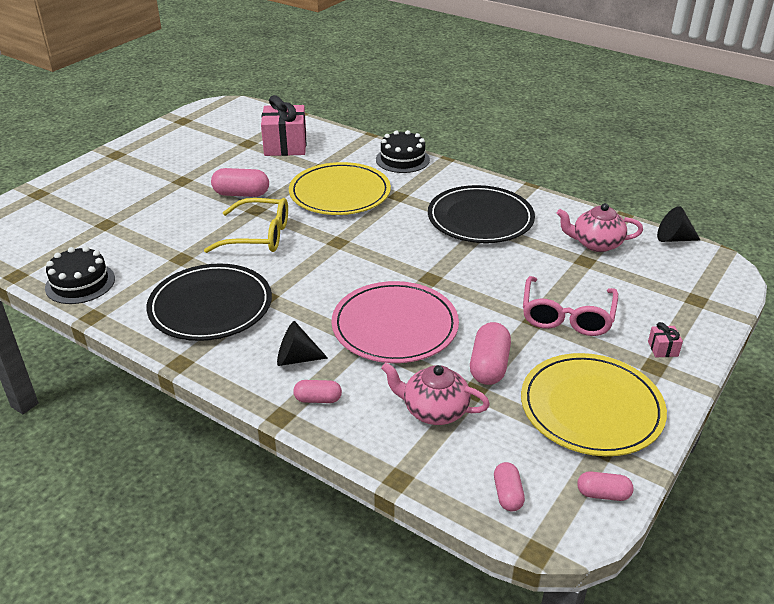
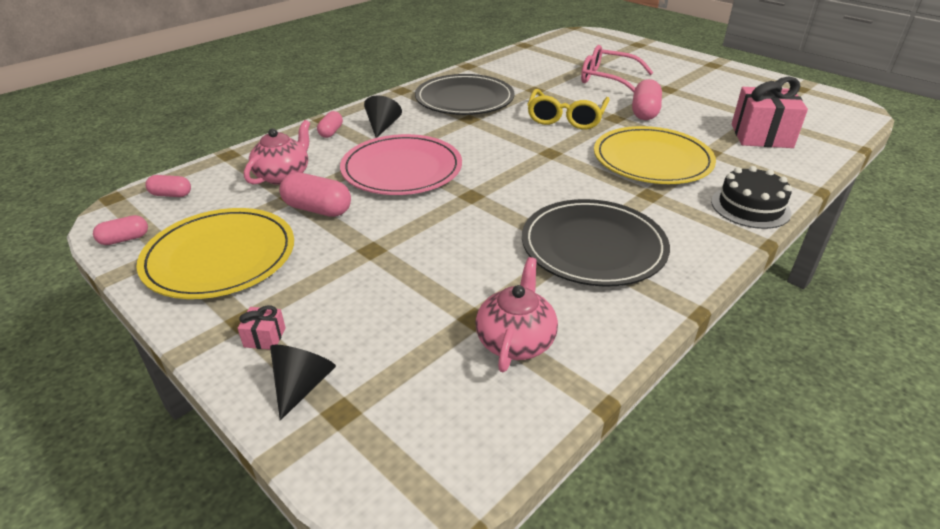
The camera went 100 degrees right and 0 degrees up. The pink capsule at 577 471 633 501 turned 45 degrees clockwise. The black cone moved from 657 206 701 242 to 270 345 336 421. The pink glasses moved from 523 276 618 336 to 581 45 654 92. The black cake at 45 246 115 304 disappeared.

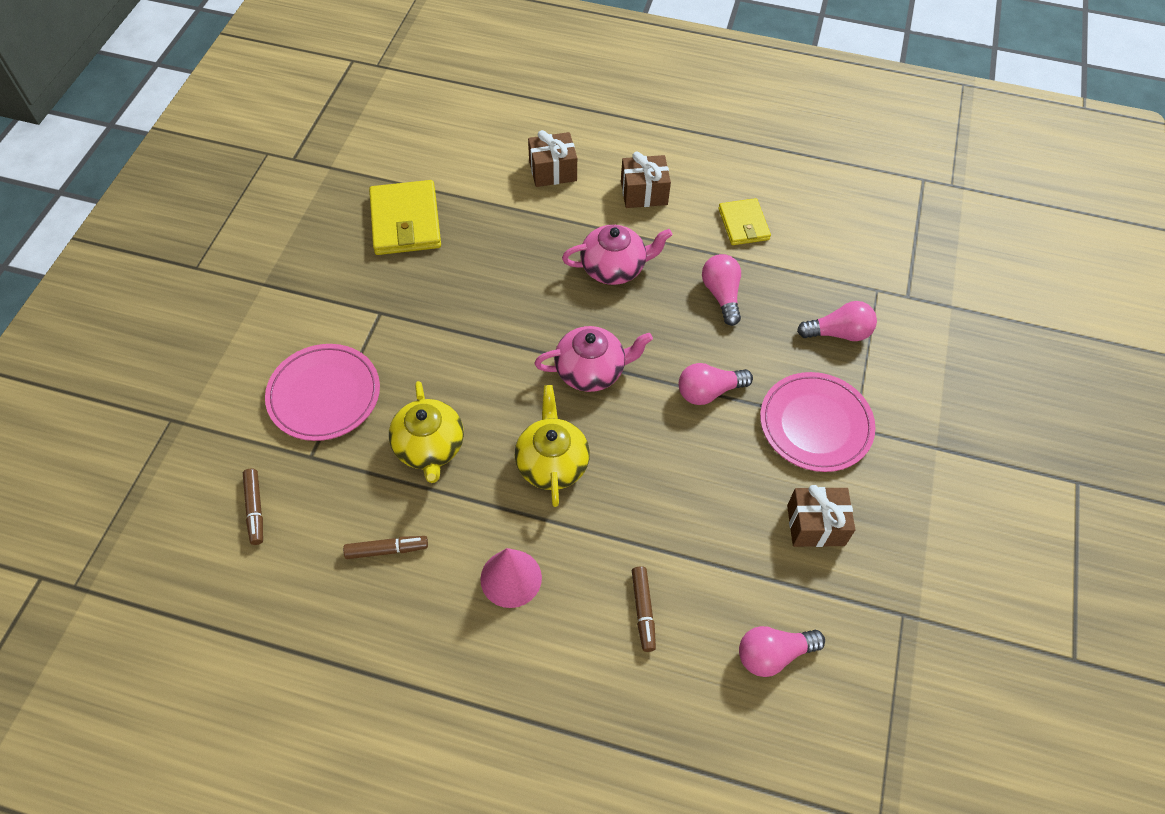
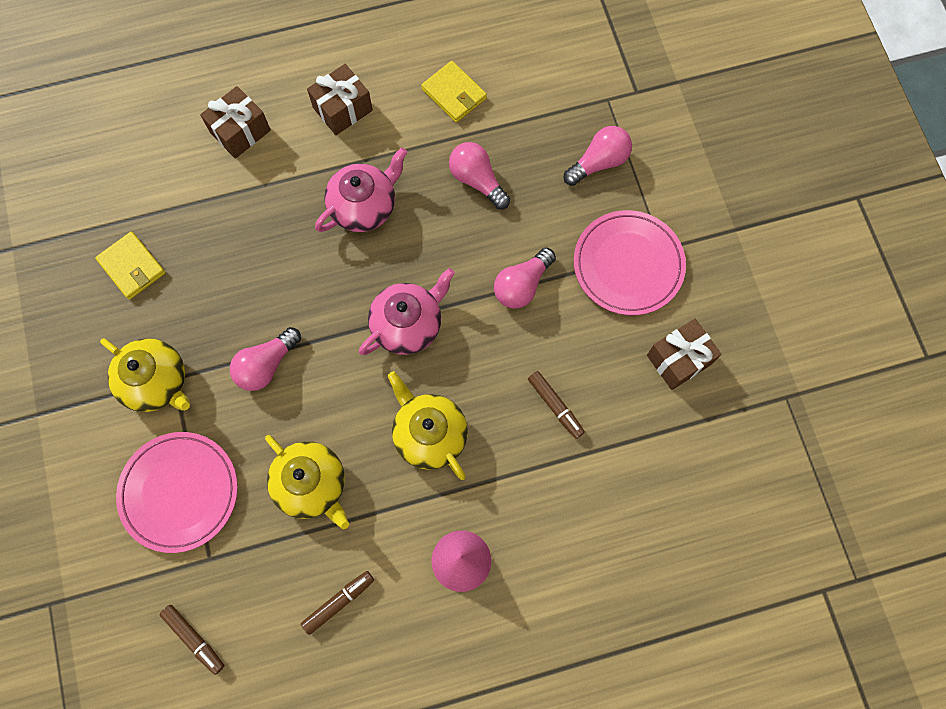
The camera went 30 degrees left and 15 degrees up. The yellow wallet at 369 180 441 255 changed to 0.62 times the size. The yellow teapot at 100 338 190 412 appeared. The pink light bulb moved from 739 626 825 677 to 230 327 301 391. The brown marker moved from 632 566 656 652 to 528 371 585 439.

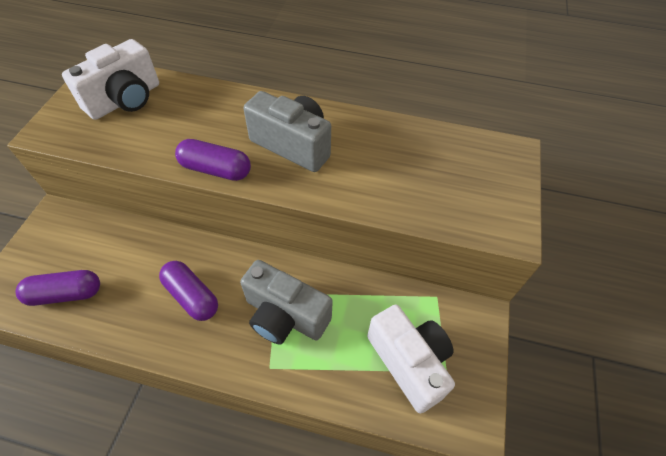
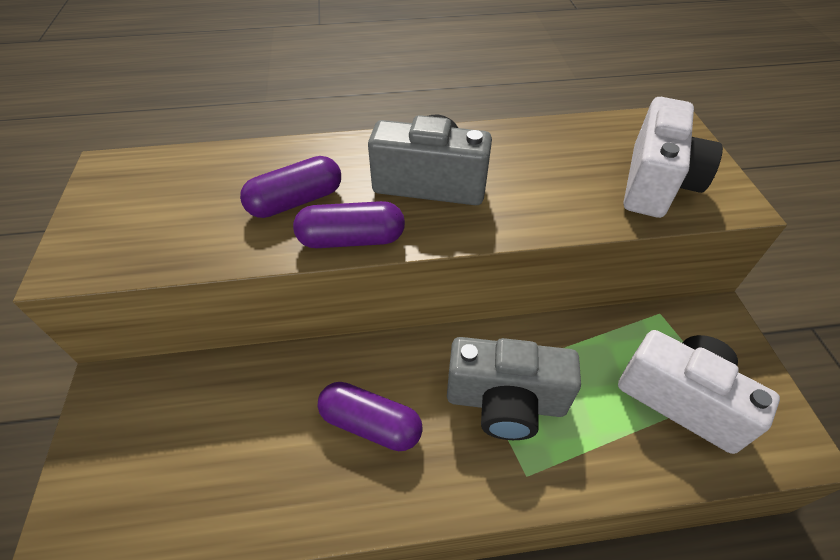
The camera went 20 degrees left and 5 degrees down. The purple capsule moved from 16 270 100 306 to 240 156 341 218. The white camera moved from 62 39 159 120 to 624 97 723 218.

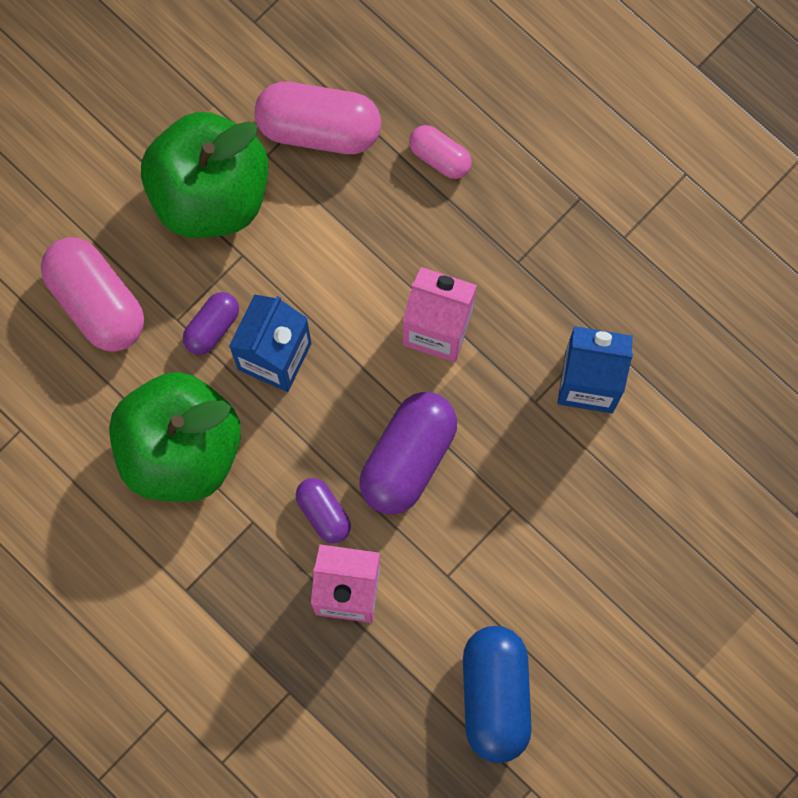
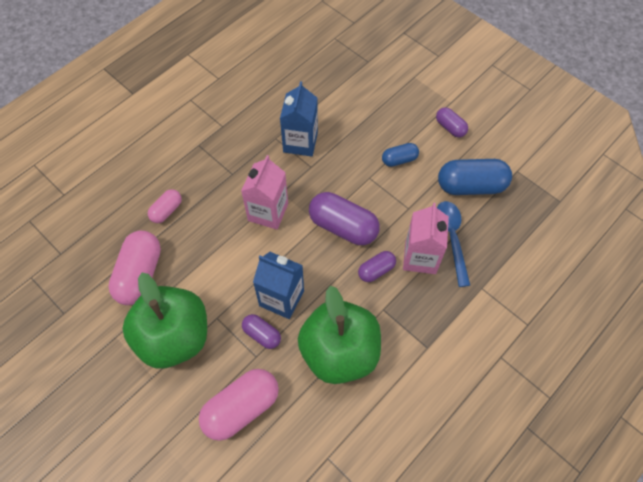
The camera went 90 degrees left and 15 degrees down. The blue capsule at 382 143 419 167 appeared. The purple capsule at 436 107 468 138 appeared. The blue spoon at 437 201 470 287 appeared.

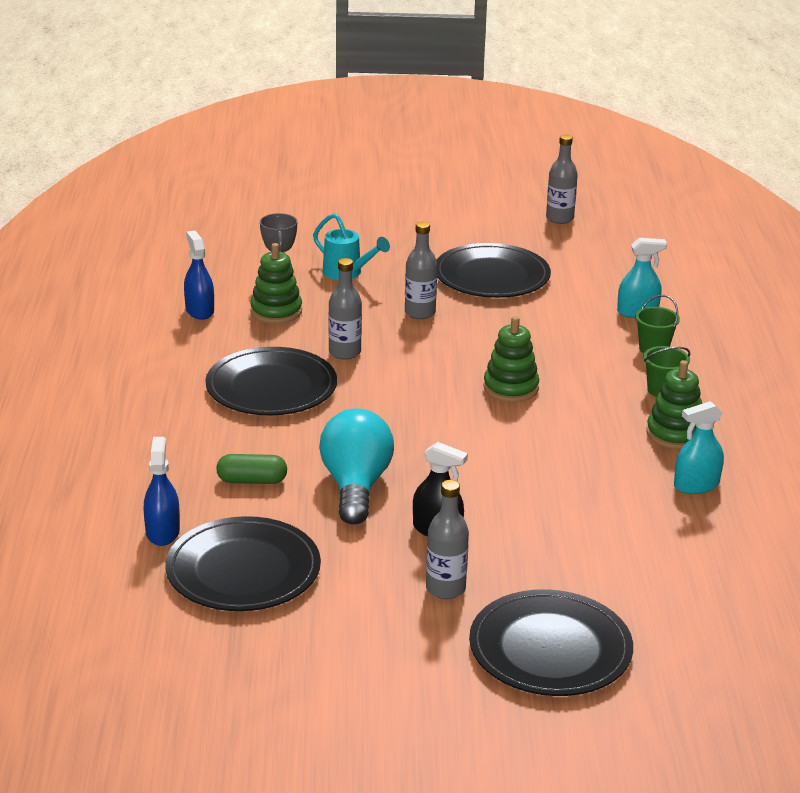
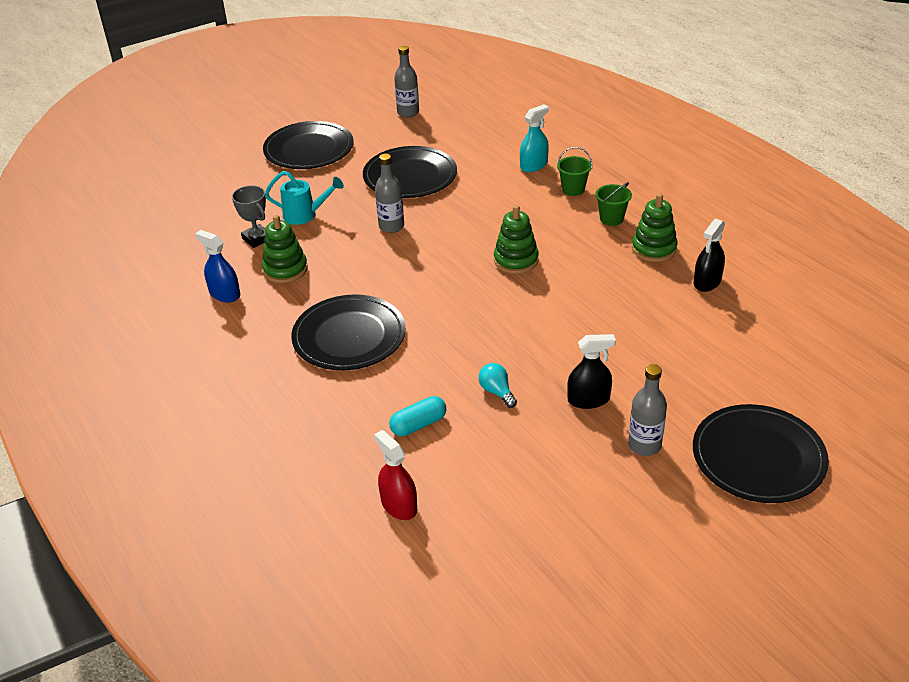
The camera went 30 degrees left and 10 degrees up. The black plate moved from 165 516 321 611 to 263 121 354 169. The blue spray bottle at 144 437 180 546 became the red spray bottle at 374 430 417 520. The green capsule at 216 454 287 484 became the turquoise capsule at 389 396 446 436. The turquoise light bulb at 319 408 394 525 changed to 0.46 times the size. The turquoise spray bottle at 674 401 724 494 became the black spray bottle at 694 219 725 292. The grey bottle at 328 258 362 360 disappeared.

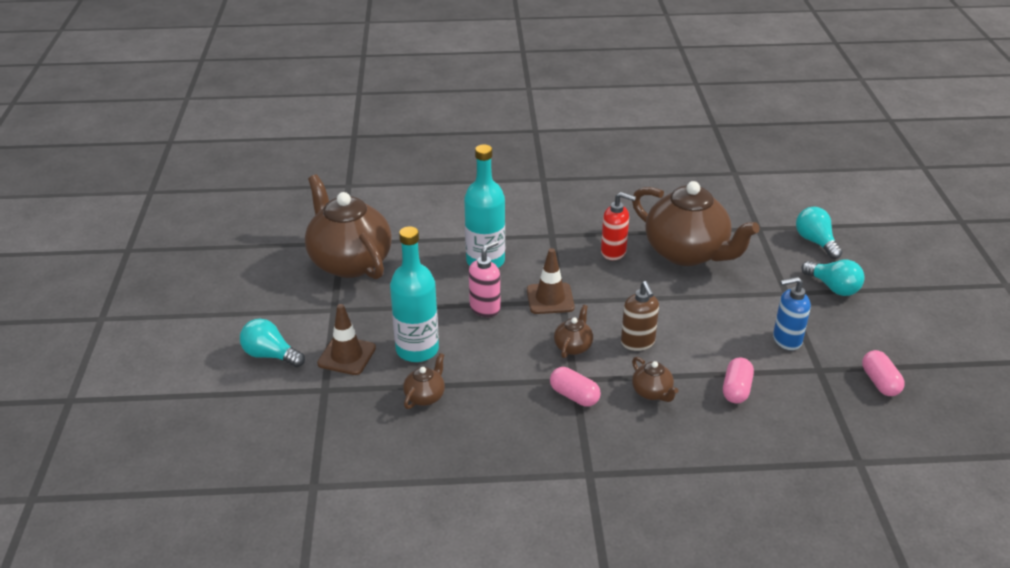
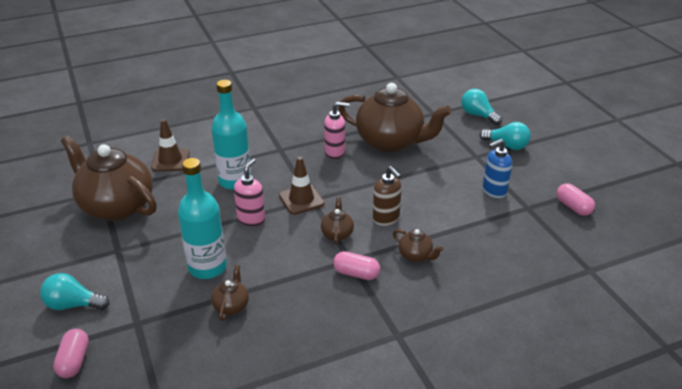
The camera went 20 degrees left and 0 degrees up. The pink capsule moved from 723 357 754 404 to 53 329 89 378. The brown traffic cone moved from 317 304 376 375 to 151 119 190 171. The red soap dispenser at 601 192 636 260 became the pink soap dispenser at 324 102 350 159.

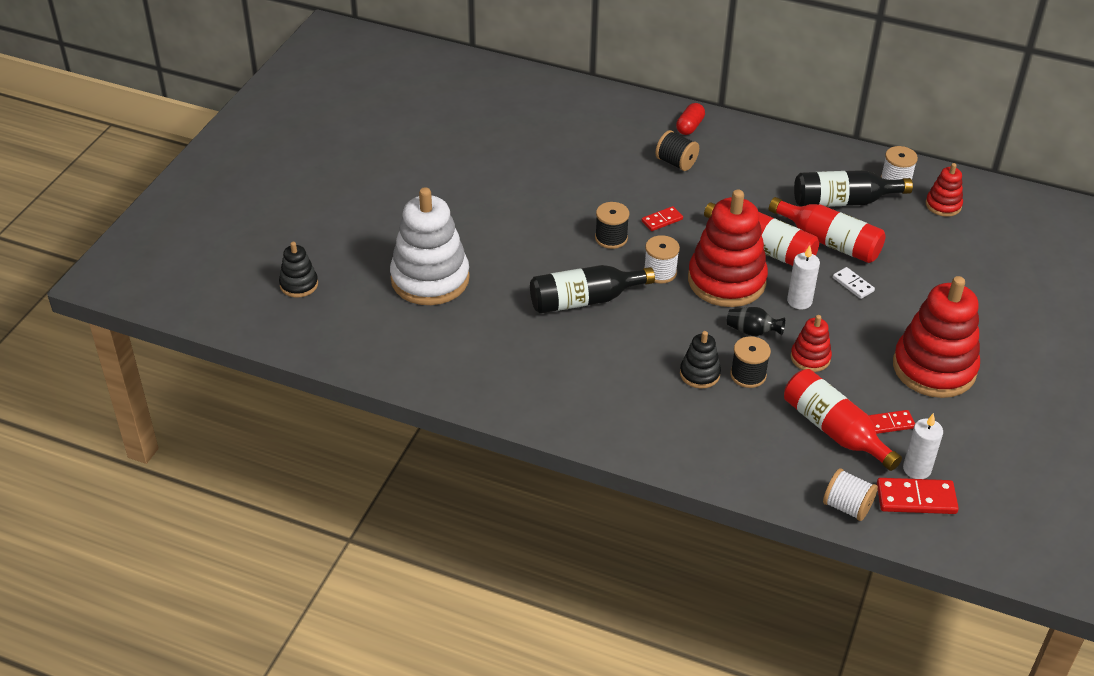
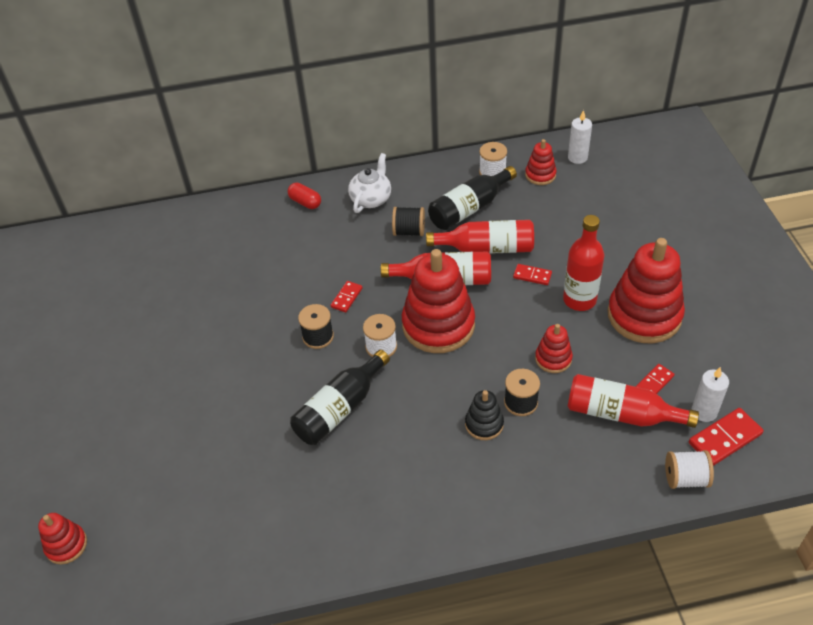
The camera went 30 degrees left and 5 degrees up. The black stacking toy at 279 242 318 298 became the red stacking toy at 38 513 87 564. The red capsule at 676 103 705 135 turned 45 degrees counterclockwise. The white teapot at 348 153 391 213 appeared. The black spool moved from 655 130 699 171 to 392 207 425 236. The white domino at 833 267 875 299 became the red domino at 513 264 552 285. The red bottle at 563 215 604 311 appeared. The white candle moved from 787 245 820 309 to 568 110 592 164. The white stacking toy at 390 187 470 305 disappeared. The black vase at 727 307 785 336 disappeared.

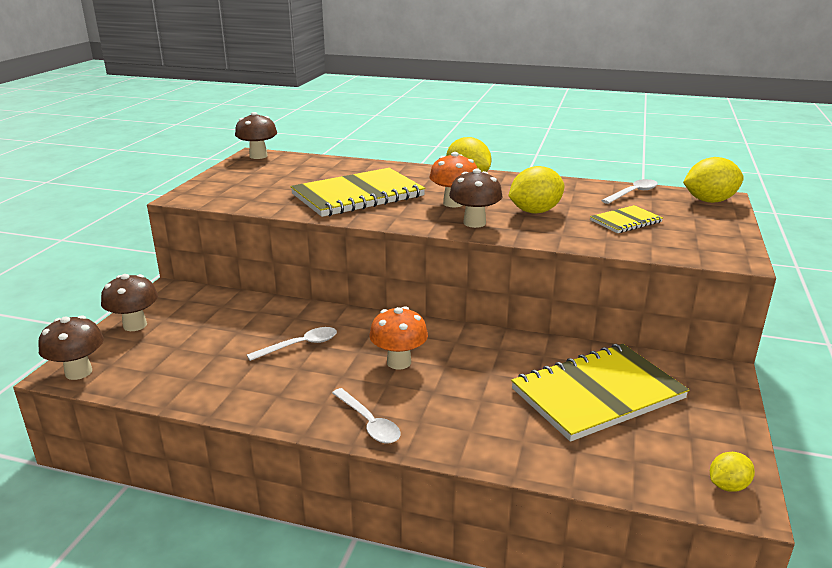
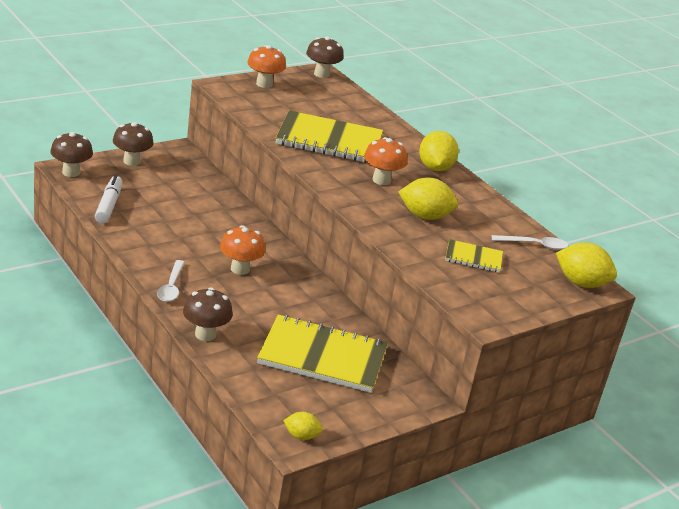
The camera went 35 degrees right and 5 degrees up. The white marker at 95 175 122 223 appeared. The brown mushroom moved from 449 168 502 228 to 183 287 233 341. The orange mushroom at 247 45 286 88 appeared. The white spoon at 247 327 337 361 disappeared.

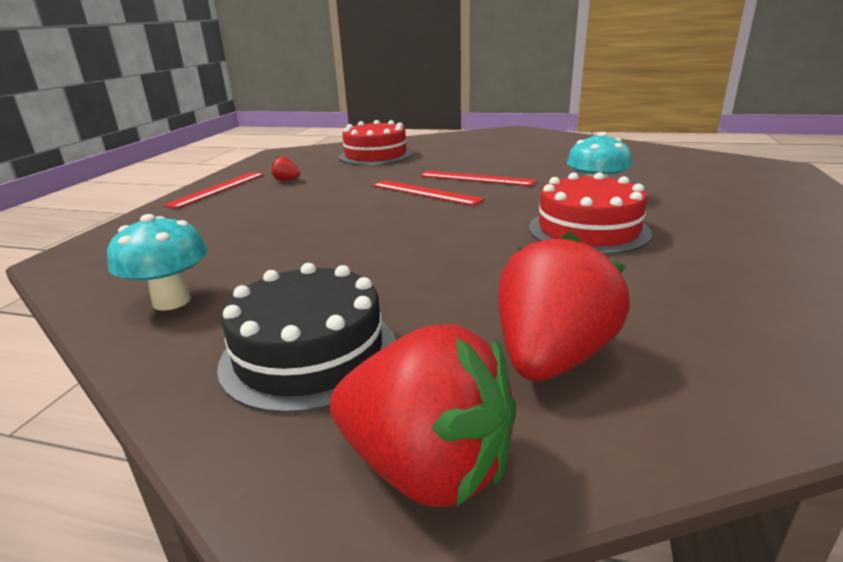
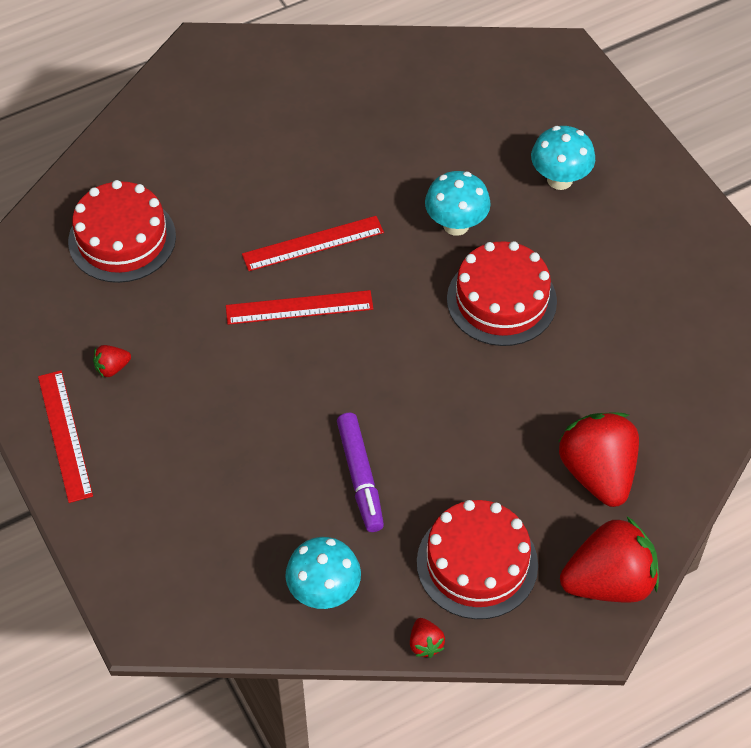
The camera went 45 degrees left and 30 degrees up. The purple marker at 337 413 384 532 appeared. The red strawberry at 410 618 445 658 appeared. The black cake at 217 263 396 414 became the red cake at 417 500 538 619. The turquoise mushroom at 531 126 595 190 appeared.

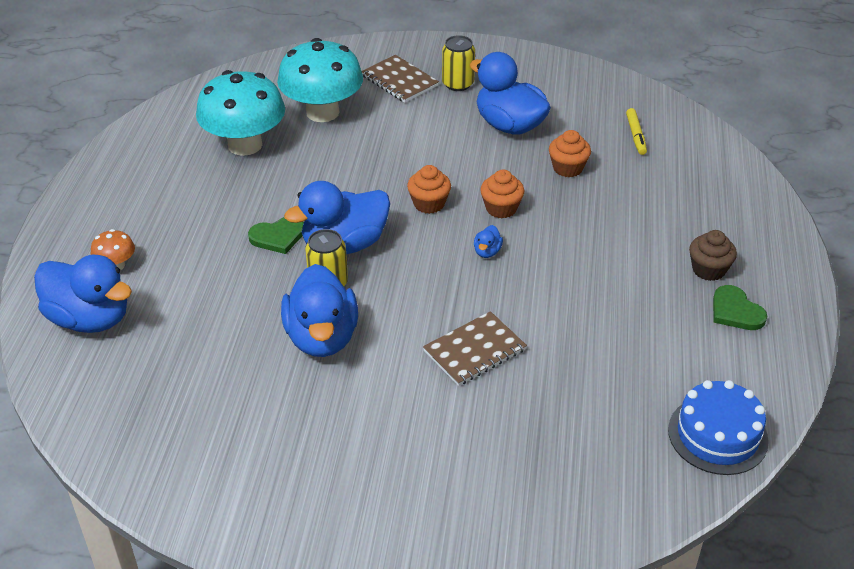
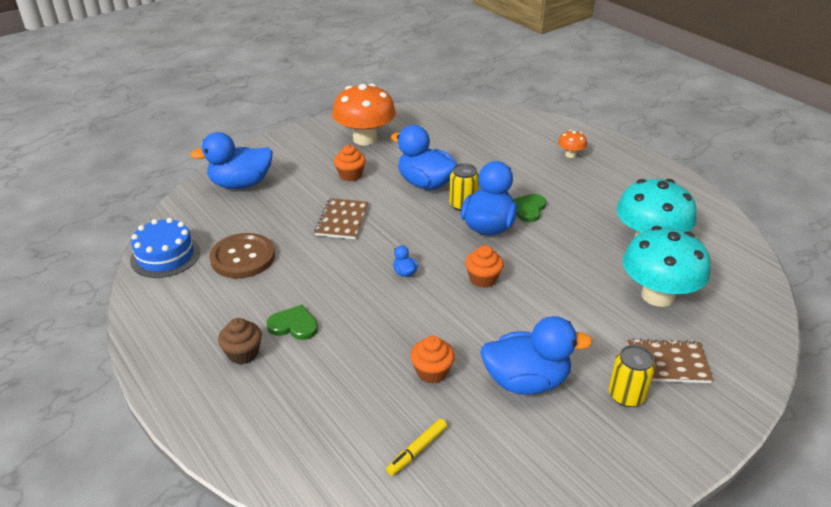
The camera went 135 degrees right and 5 degrees down. The blue duck moved from 34 255 132 333 to 190 132 273 189. The brown button at 210 233 275 278 appeared. The green heart moved from 713 285 767 330 to 266 305 318 340. The orange mushroom at 332 84 396 145 appeared. The orange cupcake moved from 480 170 524 218 to 334 145 366 181. The yellow marker at 626 108 647 155 turned 90 degrees counterclockwise.

